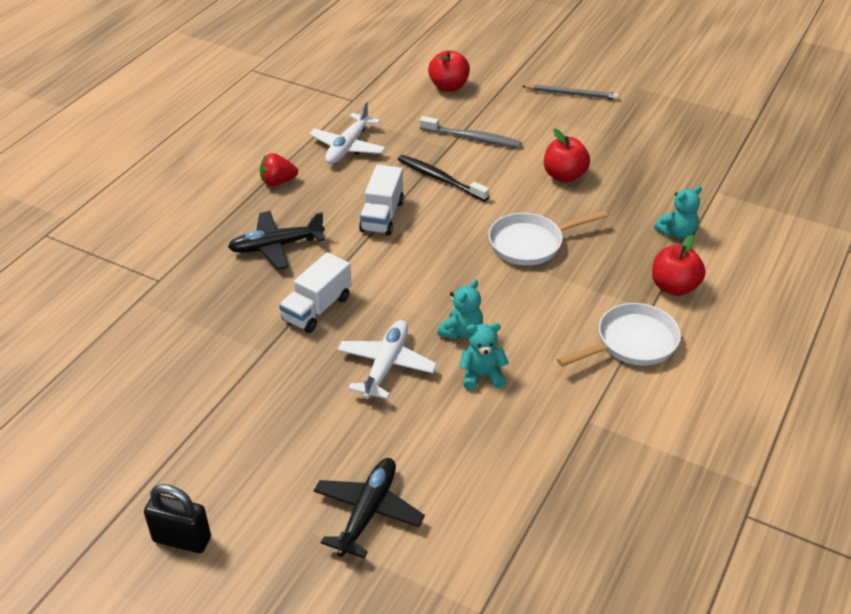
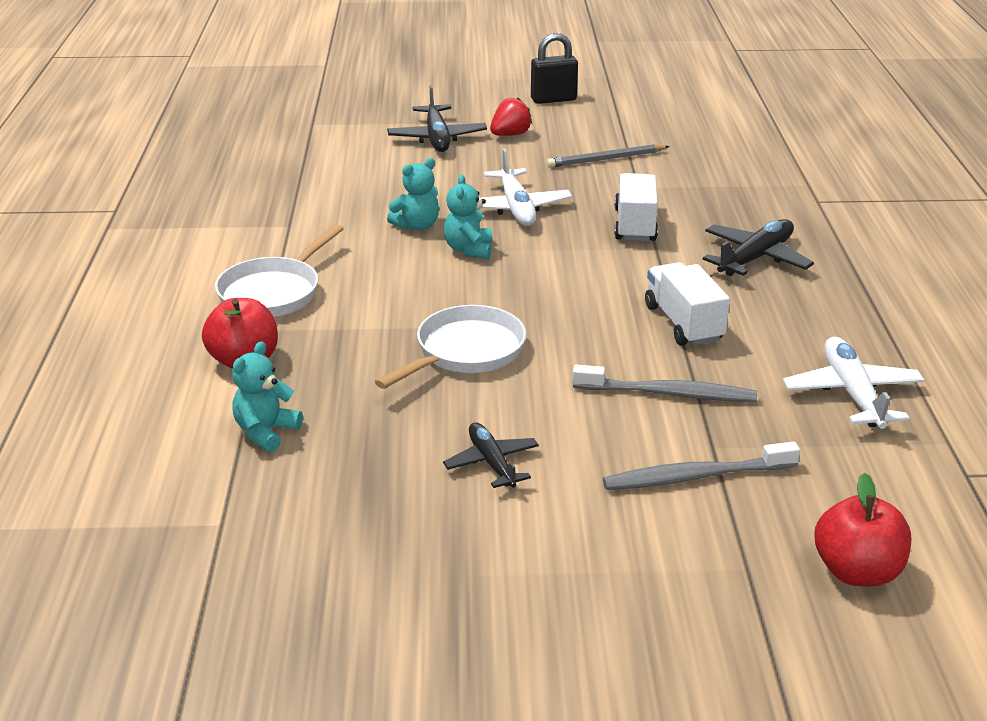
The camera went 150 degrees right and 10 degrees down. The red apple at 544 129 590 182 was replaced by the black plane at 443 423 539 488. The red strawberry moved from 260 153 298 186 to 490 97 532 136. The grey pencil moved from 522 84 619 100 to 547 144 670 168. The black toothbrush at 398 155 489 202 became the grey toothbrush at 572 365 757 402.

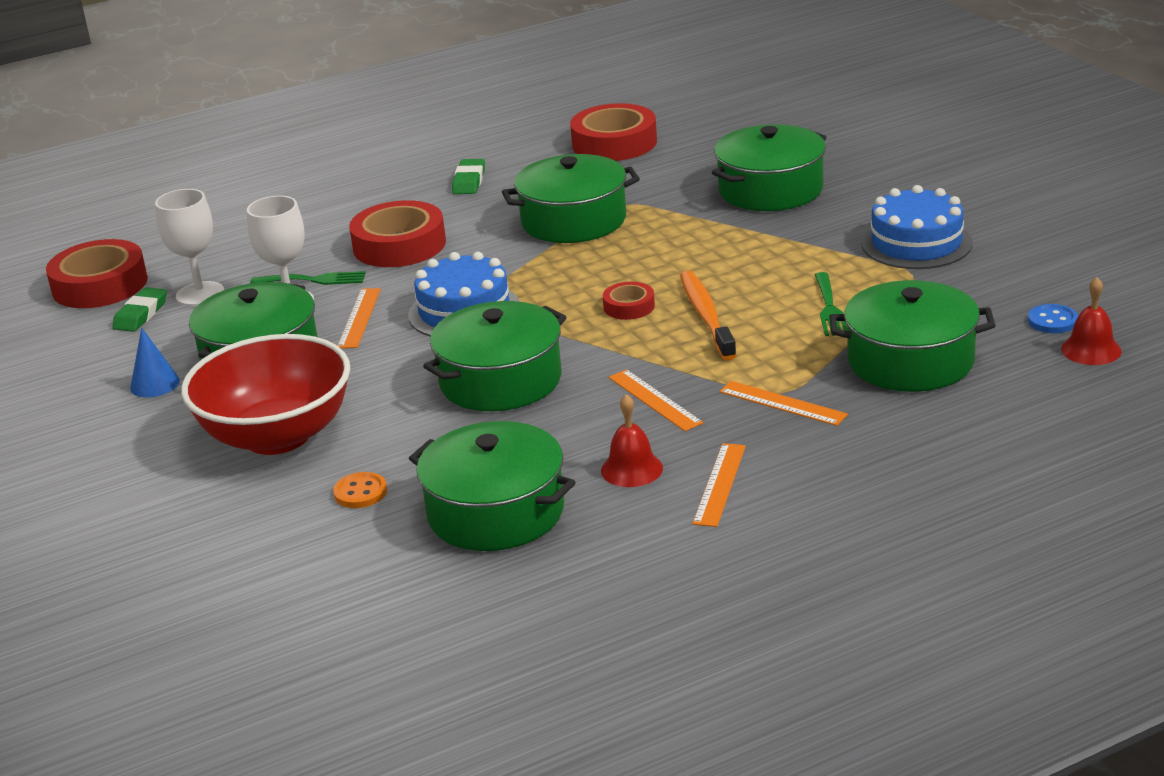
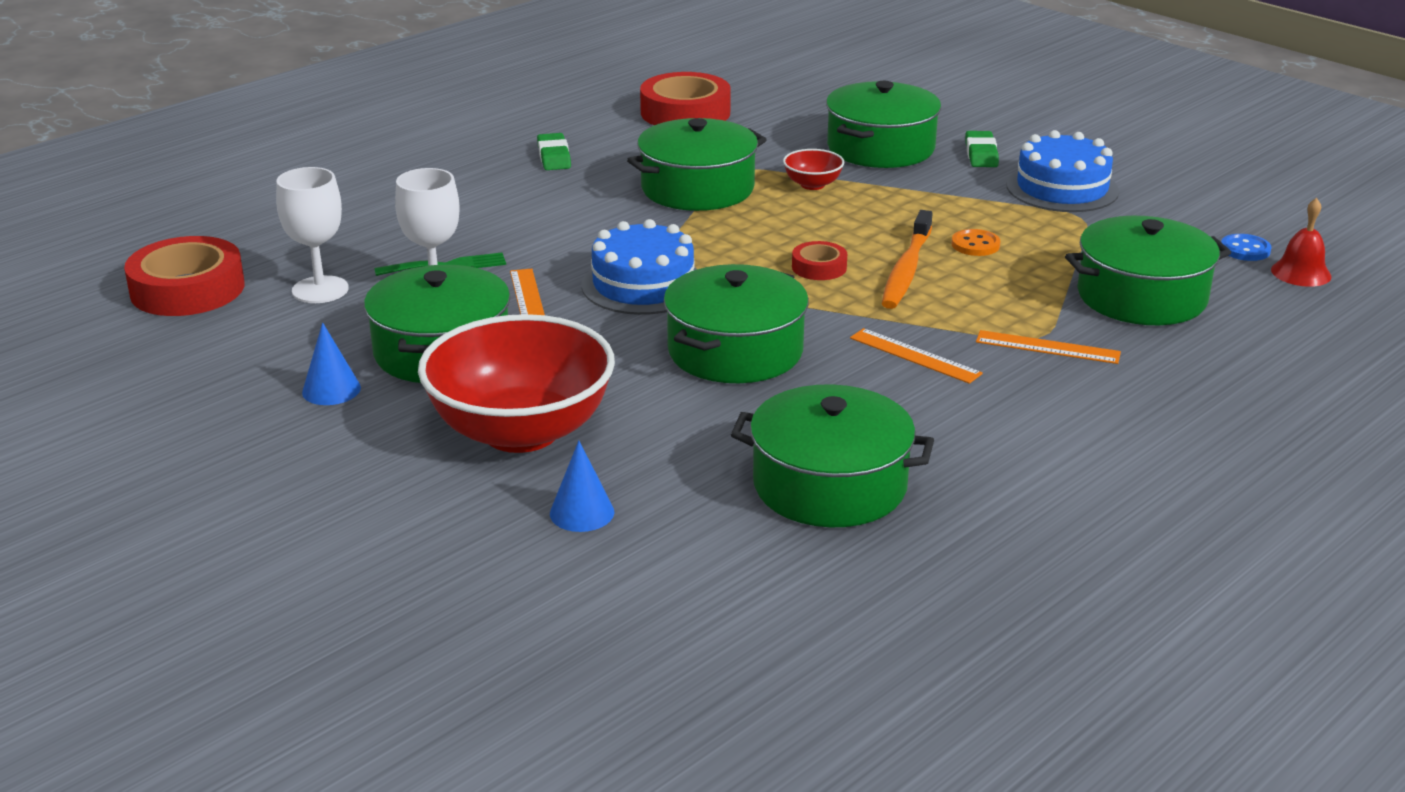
The camera went 20 degrees left and 0 degrees up. The blue cone at 550 440 615 532 appeared. The red bowl at 783 149 844 190 appeared. The orange toothbrush at 680 270 737 361 turned 135 degrees counterclockwise. The orange button moved from 333 472 387 508 to 952 229 1000 256. The green eraser moved from 112 287 167 332 to 966 131 999 167. The red tape at 349 200 446 267 disappeared. The red bell at 601 394 663 487 disappeared. The orange ruler at 692 443 746 527 disappeared. The green fork at 815 272 847 336 disappeared.

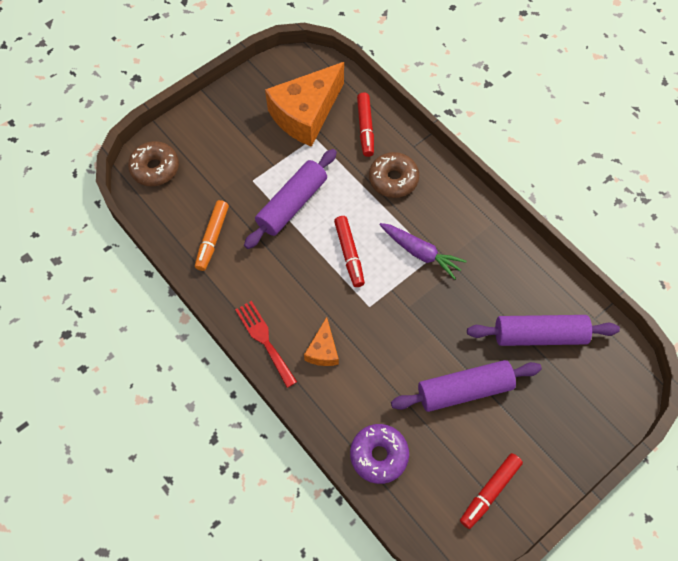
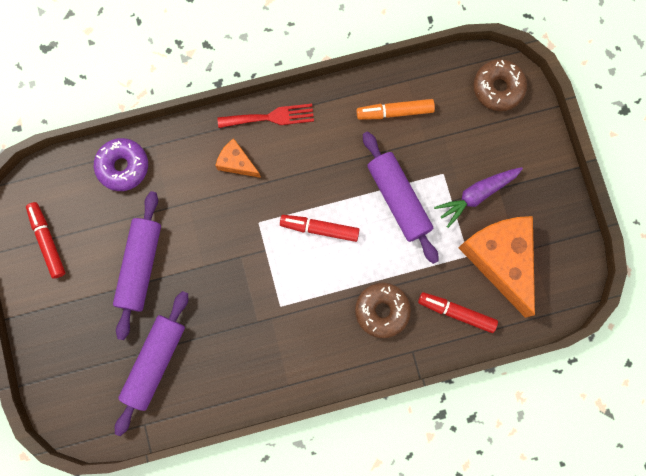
The camera went 115 degrees right and 15 degrees up. The orange marker at 195 200 229 271 turned 45 degrees counterclockwise. The purple carrot moved from 379 223 467 280 to 434 167 523 228.

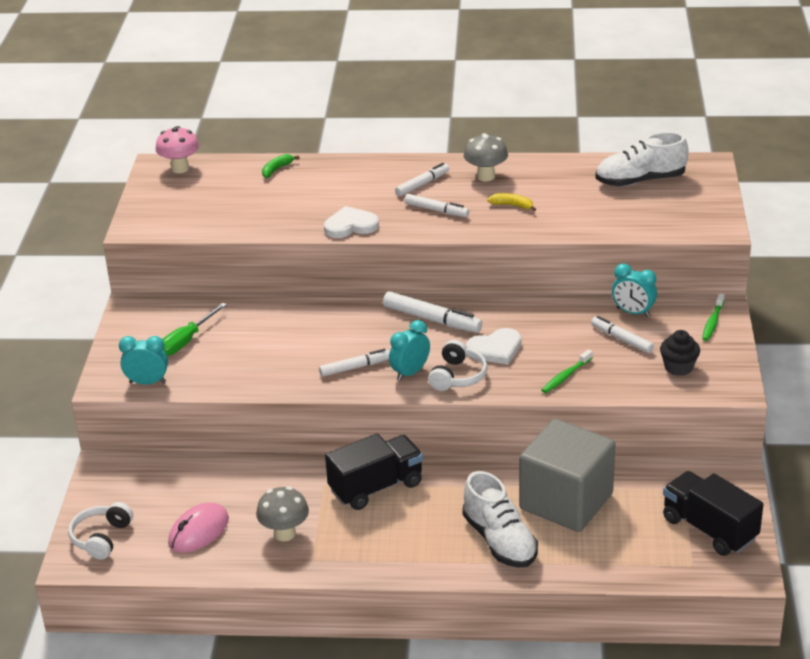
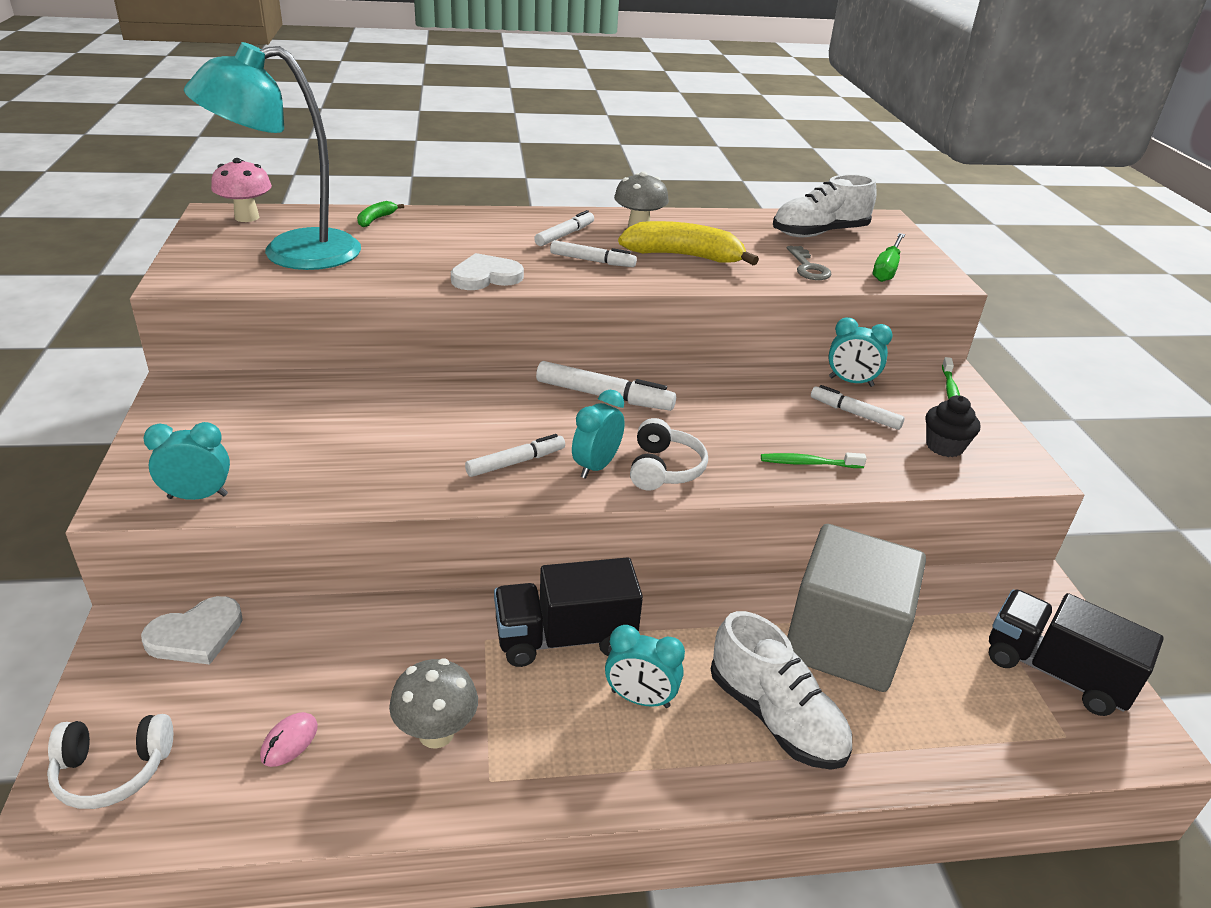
The camera went 15 degrees left and 0 degrees up. The white headphones at 68 502 133 560 turned 105 degrees counterclockwise. The white heart moved from 466 328 521 365 to 141 596 243 665. The turquoise lamp at 184 42 361 270 appeared. The pink mouse at 168 503 229 553 changed to 0.55 times the size. The black truck at 325 433 423 510 turned 150 degrees counterclockwise. The turquoise clock at 605 625 685 708 appeared. The yellow banana at 488 193 536 211 changed to 2.16 times the size. The green toothbrush at 541 349 593 393 turned 60 degrees clockwise. The grey key at 787 246 832 280 appeared. The green screwdriver moved from 162 303 227 356 to 873 233 905 282.

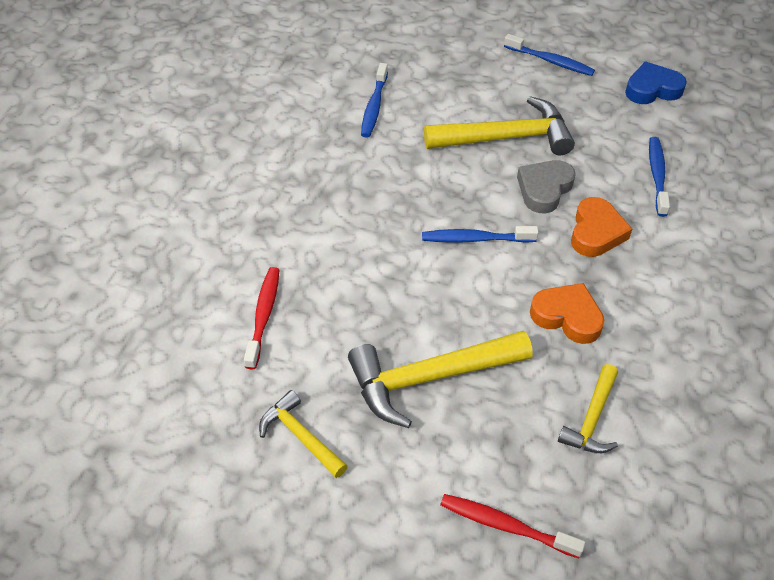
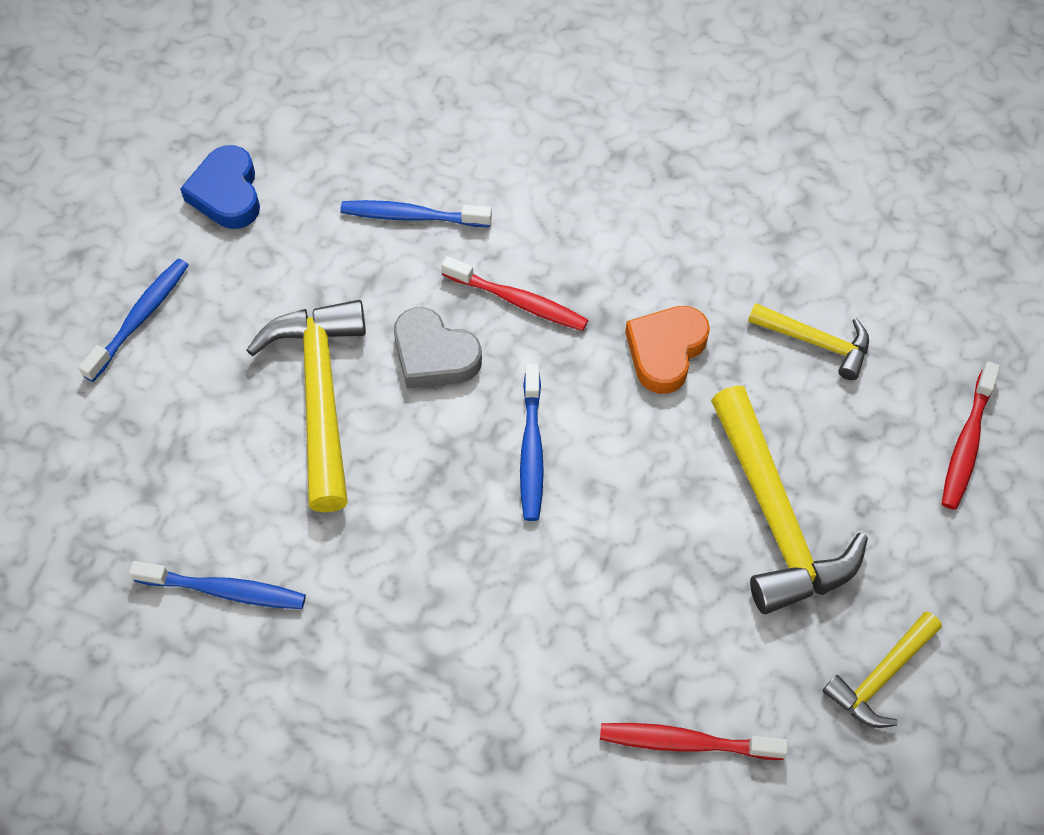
The camera went 90 degrees left and 10 degrees up. The orange heart at 571 197 632 257 was replaced by the red toothbrush at 442 256 588 331.

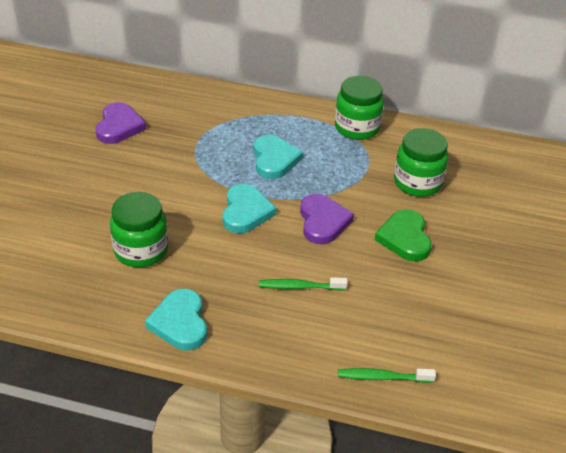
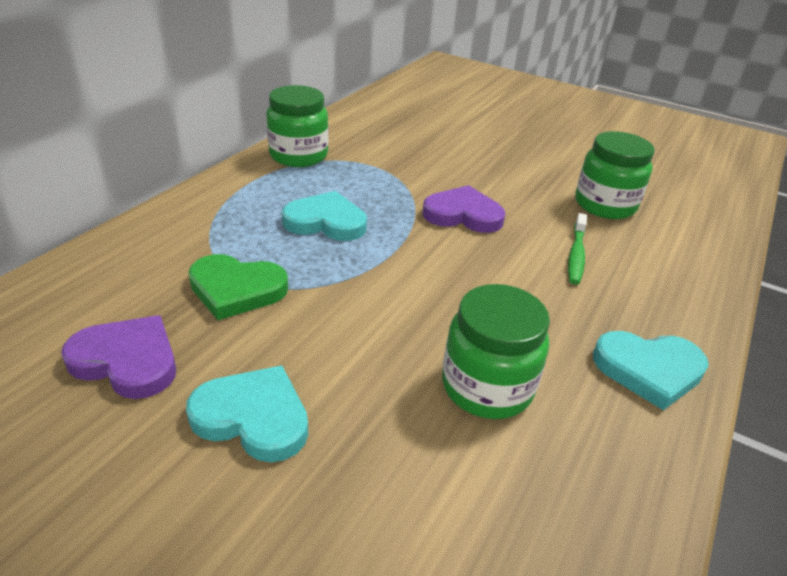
The camera went 75 degrees left and 5 degrees down. The turquoise heart moved from 222 184 276 233 to 186 365 308 462. The green heart moved from 375 209 431 262 to 188 254 288 320. The green jar moved from 394 128 448 197 to 575 131 655 219. The green toothbrush at 338 368 436 383 disappeared.

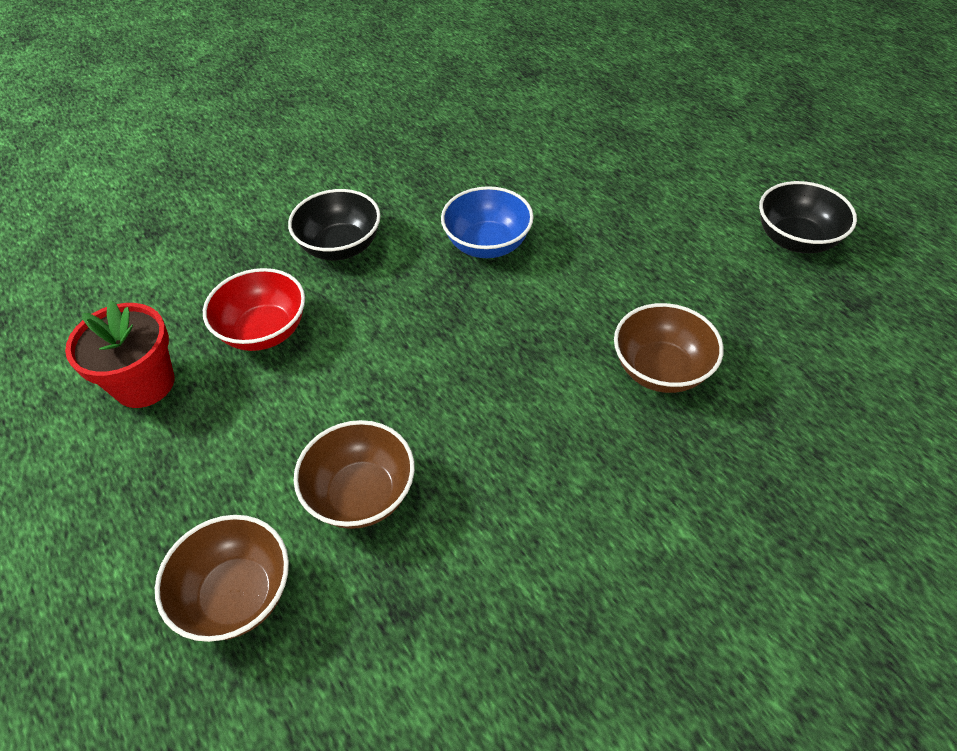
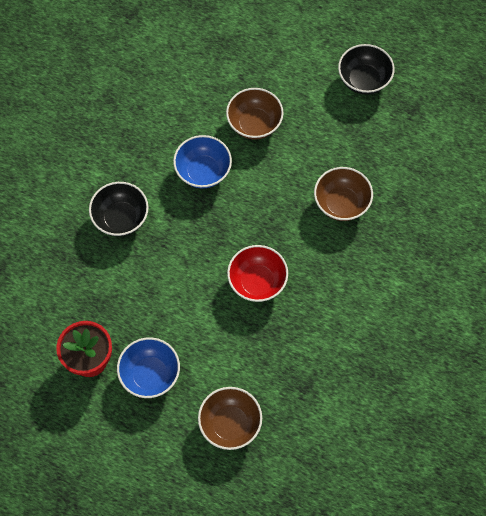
The camera went 35 degrees left and 15 degrees up. The blue bowl at 117 337 180 398 appeared. The brown bowl moved from 294 420 415 529 to 226 88 284 140. The red bowl moved from 203 268 305 351 to 227 245 288 302.

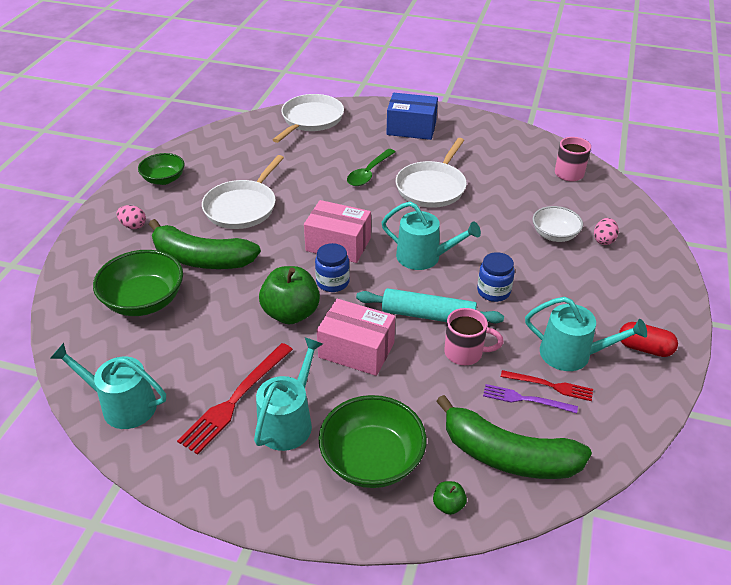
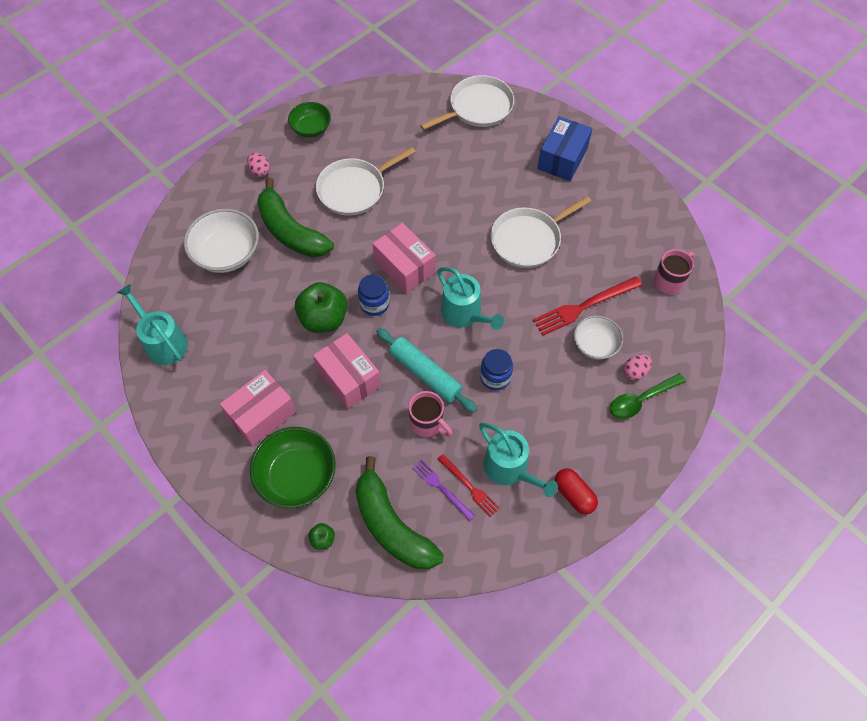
The camera went 30 degrees right and 20 degrees up. The green bowl at 93 250 183 316 became the white bowl at 184 208 259 273. The turquoise watering can at 254 337 323 451 was replaced by the pink box at 220 370 296 446. The red fork moved from 177 343 293 455 to 533 276 643 335. The blue box at 386 93 438 140 turned 75 degrees clockwise. The green spoon moved from 347 149 395 186 to 610 373 686 419.

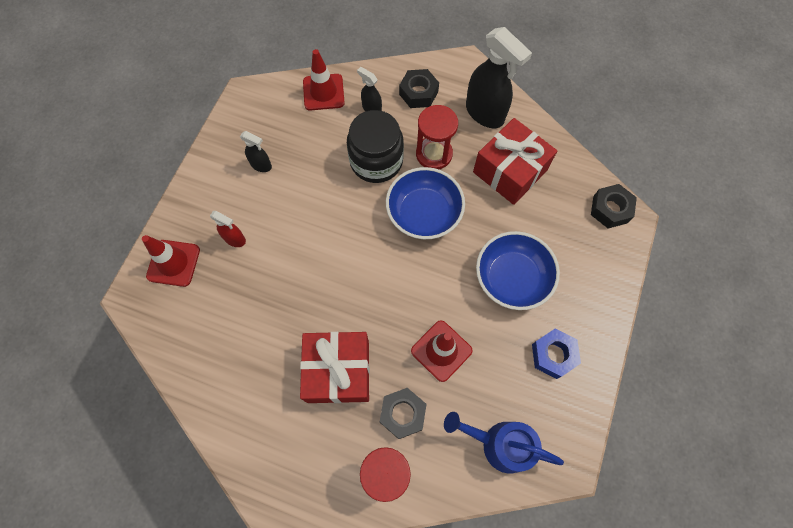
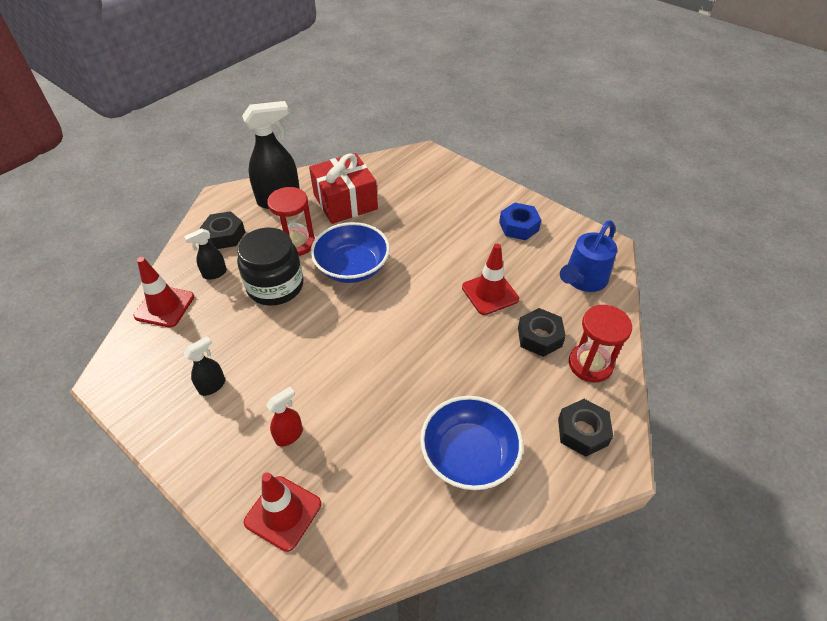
The camera went 70 degrees left and 20 degrees down. The blue bowl moved from 476 231 560 310 to 420 396 523 490. The black nut moved from 591 184 637 229 to 558 399 613 457. The red gift at 300 332 370 403 disappeared.

